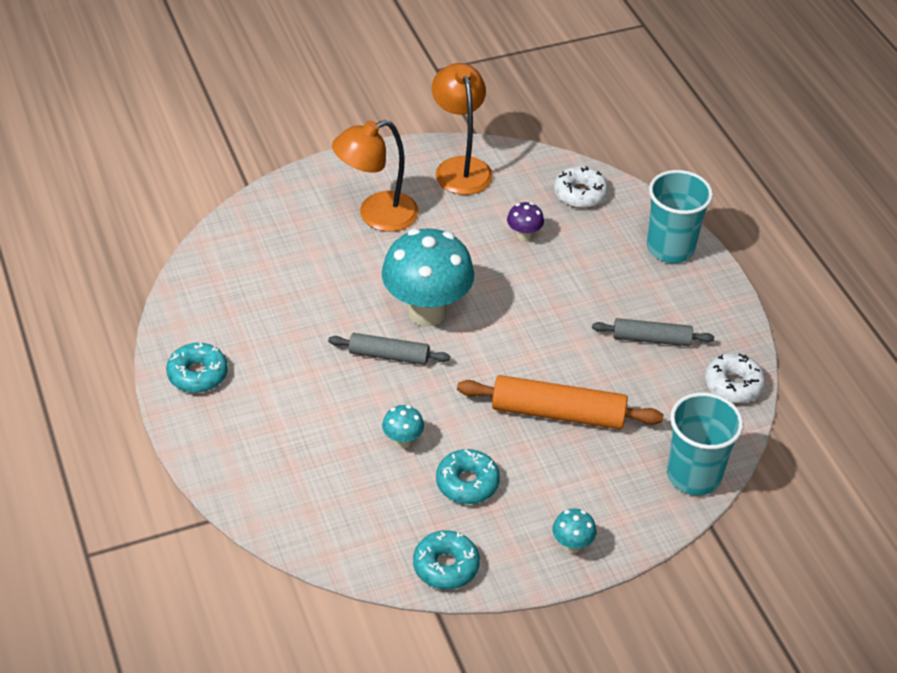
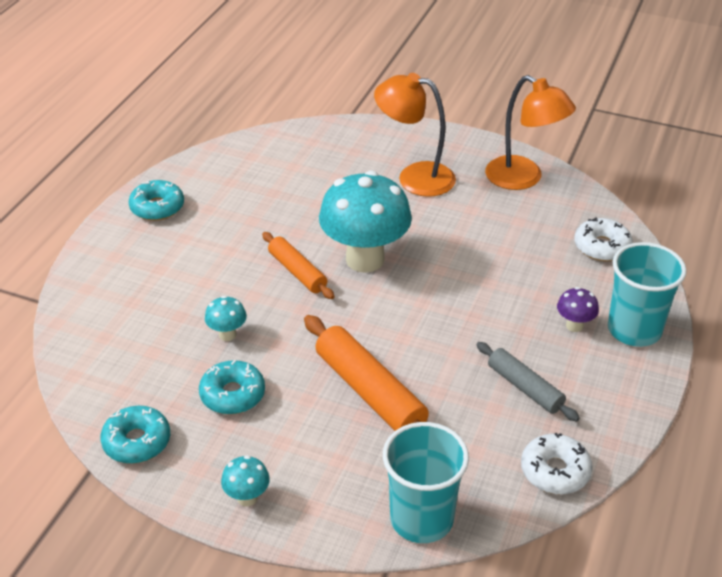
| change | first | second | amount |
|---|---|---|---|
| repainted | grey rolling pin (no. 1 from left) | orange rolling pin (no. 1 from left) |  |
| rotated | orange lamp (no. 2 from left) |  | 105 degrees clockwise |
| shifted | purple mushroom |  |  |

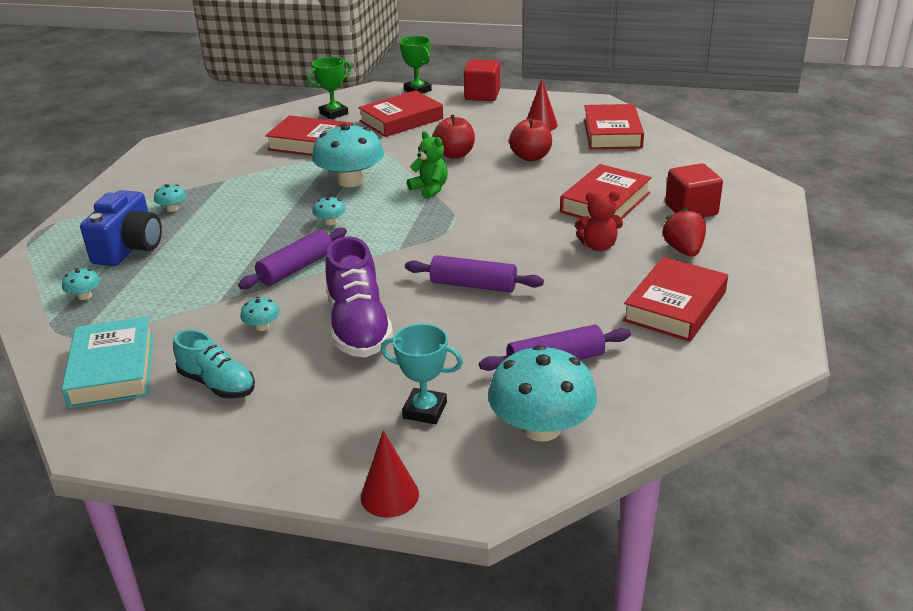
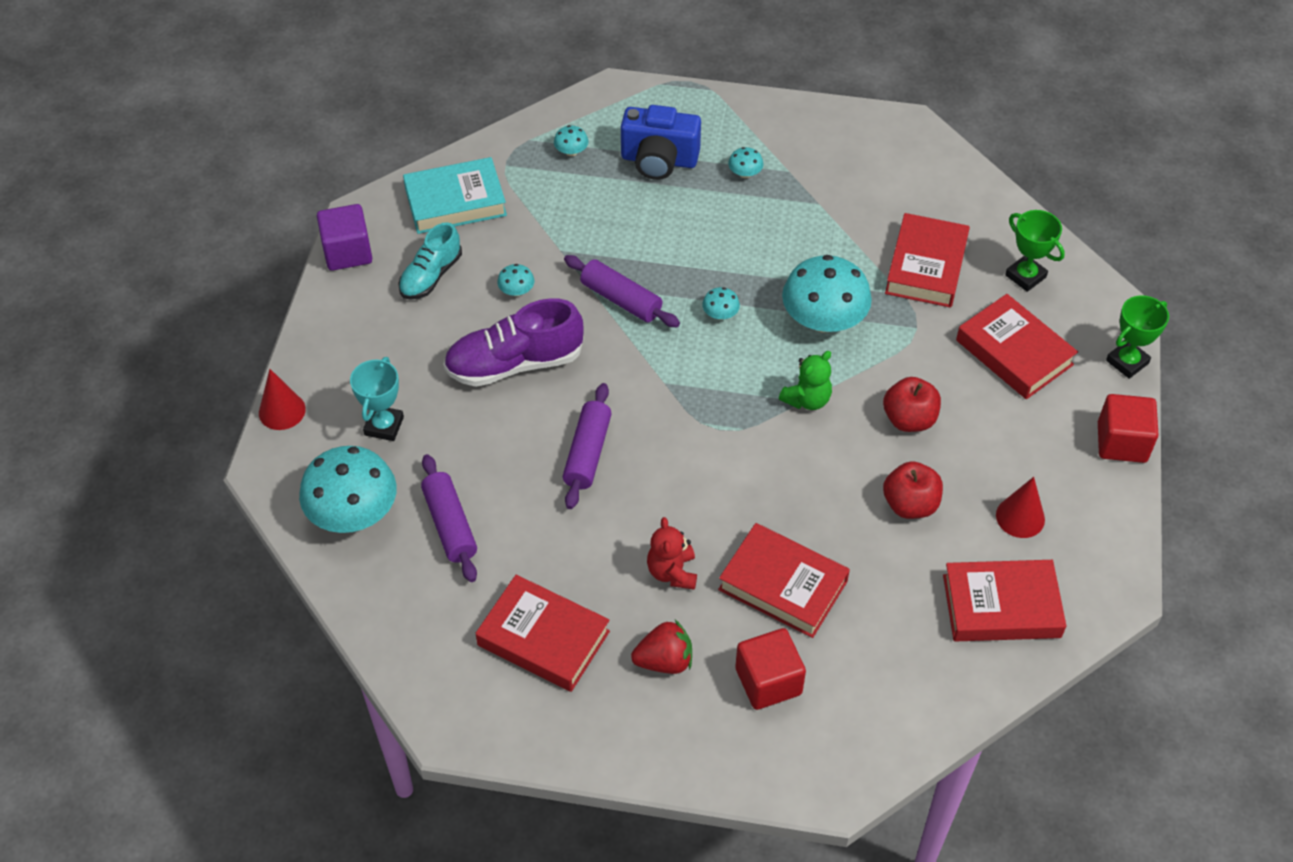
| change | first | second | amount |
|---|---|---|---|
| new |  | purple cube |  |

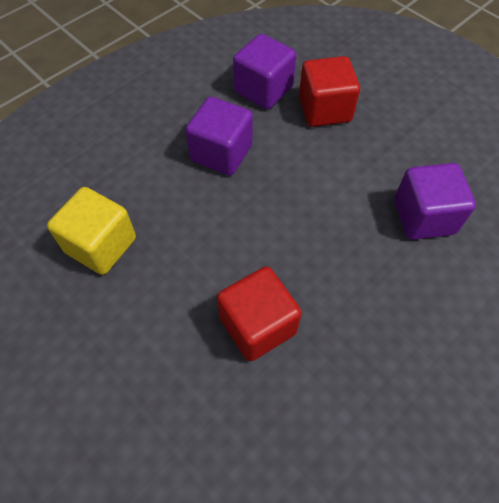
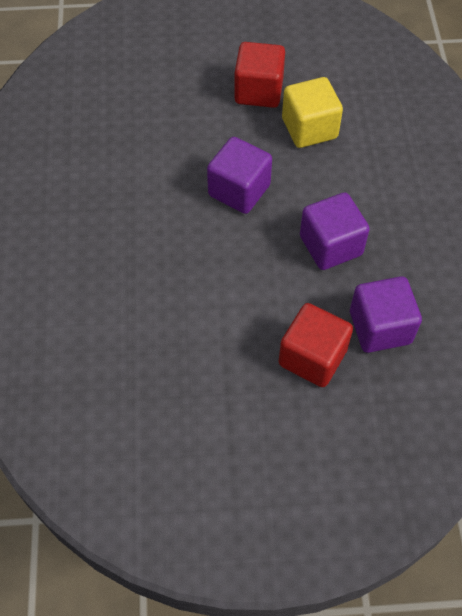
| change | first | second | amount |
|---|---|---|---|
| shifted | purple cube (no. 3 from left in the first image) | purple cube (no. 1 from left) |  |
| shifted | red cube (no. 1 from left) |  |  |

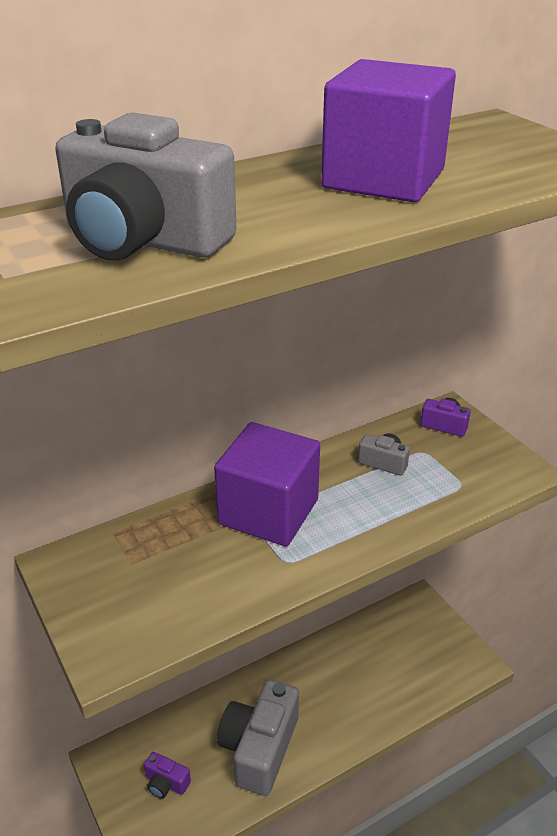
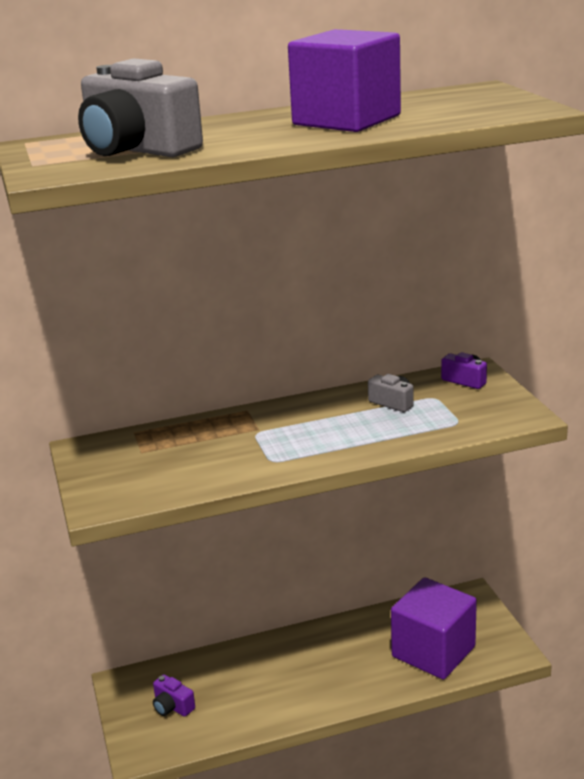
| change | first | second | amount |
|---|---|---|---|
| shifted | purple cube (no. 1 from left in the first image) | purple cube (no. 2 from left) |  |
| gone | grey camera (no. 2 from left) |  |  |

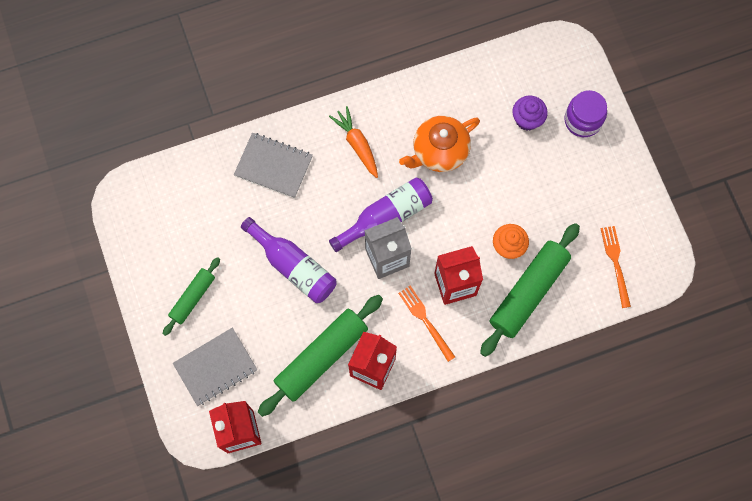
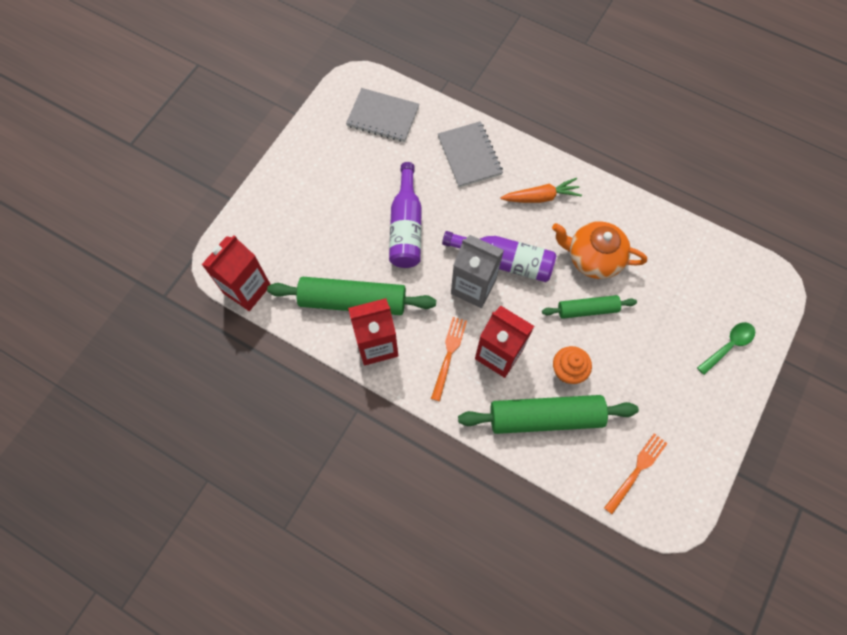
| change | first | second | amount |
|---|---|---|---|
| shifted | grey notebook (no. 1 from left) |  |  |
| rotated | orange carrot |  | 60 degrees clockwise |
| shifted | green rolling pin (no. 1 from left in the first image) | green rolling pin (no. 3 from left) |  |
| swapped | purple jar | green spoon |  |
| gone | purple cupcake |  |  |

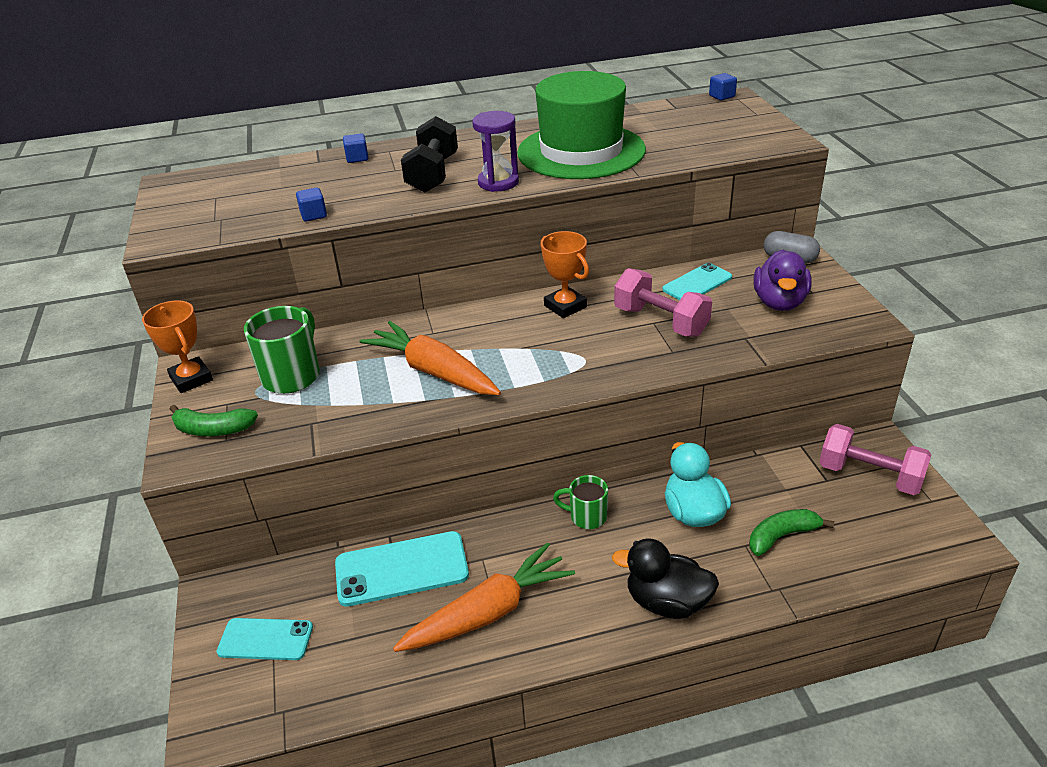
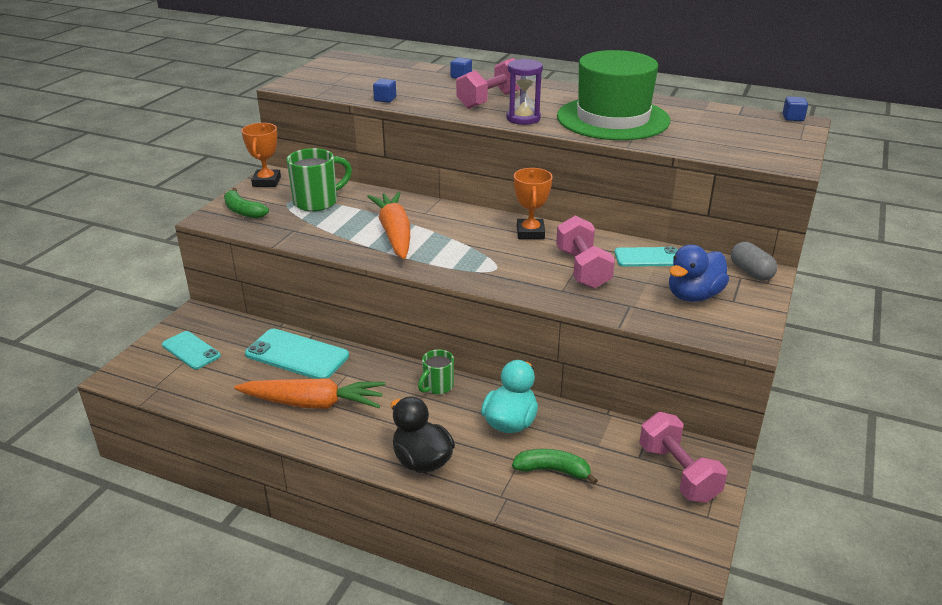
| change | first | second | amount |
|---|---|---|---|
| rotated | green mug (no. 2 from left) |  | 105 degrees counterclockwise |
| repainted | black dumbbell | pink dumbbell (no. 1 from left) |  |
| repainted | purple duck | blue duck |  |

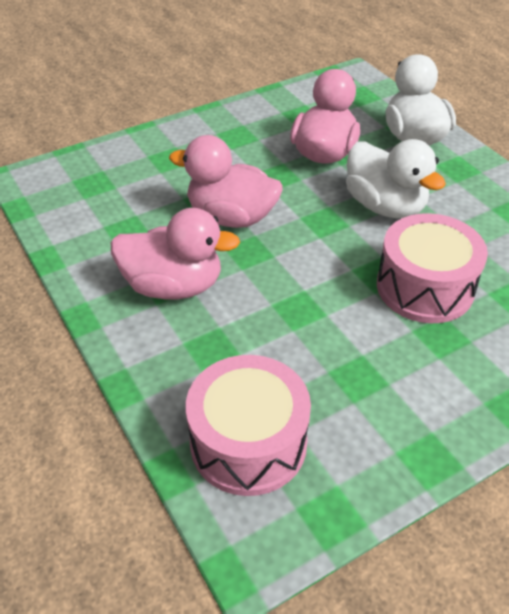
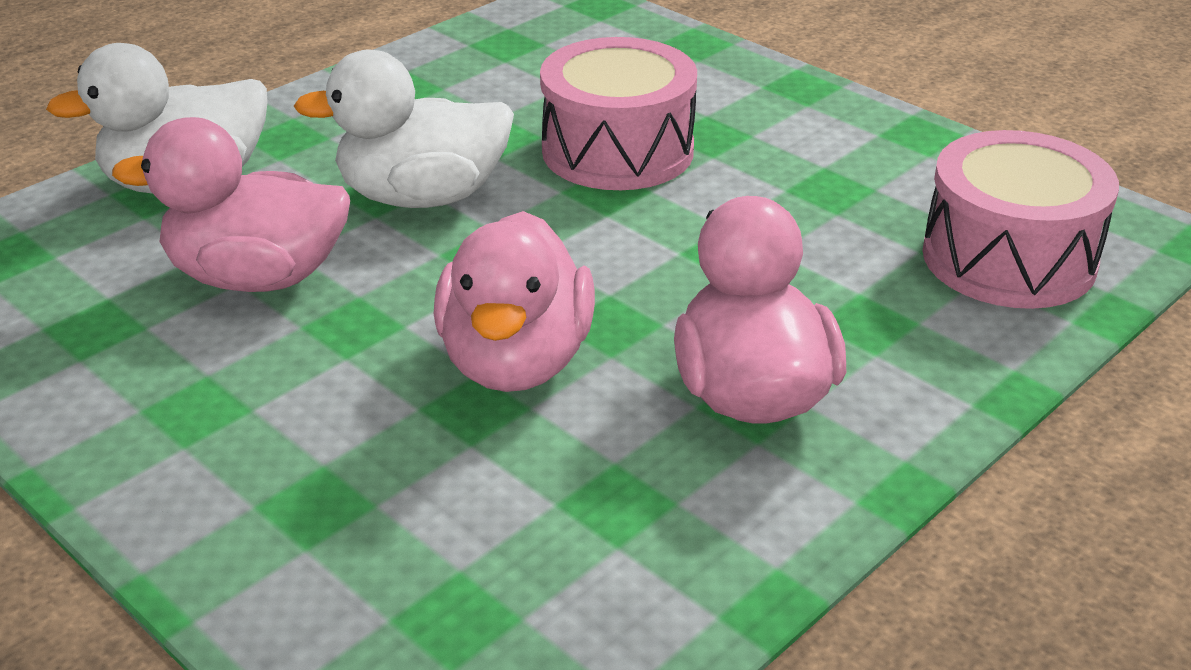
| change | first | second | amount |
|---|---|---|---|
| rotated | white duck (no. 1 from left in the first image) | white duck (no. 2 from left) | 135 degrees counterclockwise |

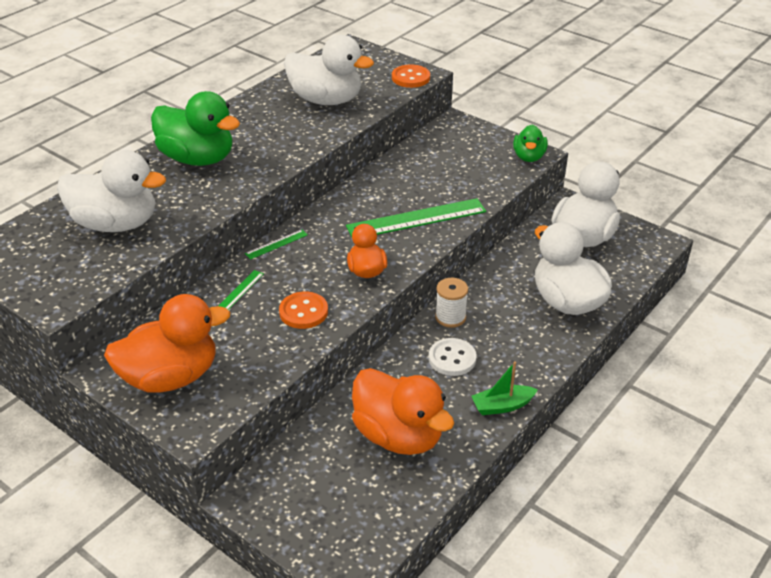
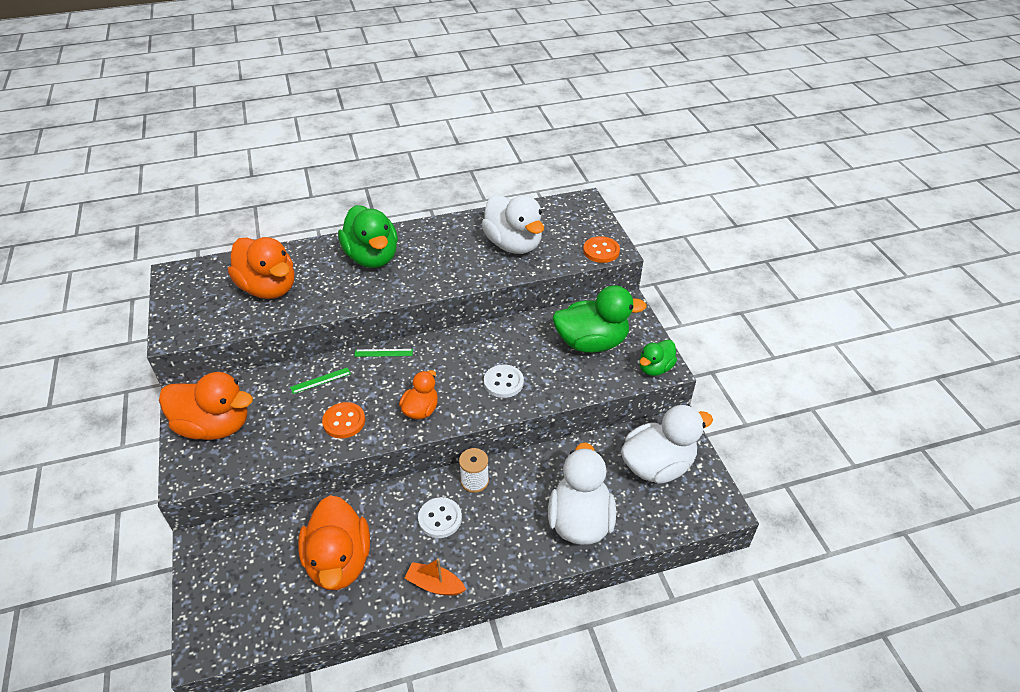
| change | first | second | amount |
|---|---|---|---|
| repainted | white duck (no. 1 from left) | orange duck (no. 2 from left) |  |
| repainted | green boat | orange boat |  |
| swapped | green ruler (no. 3 from left) | white button (no. 2 from left) |  |
| new |  | green duck (no. 2 from left) |  |

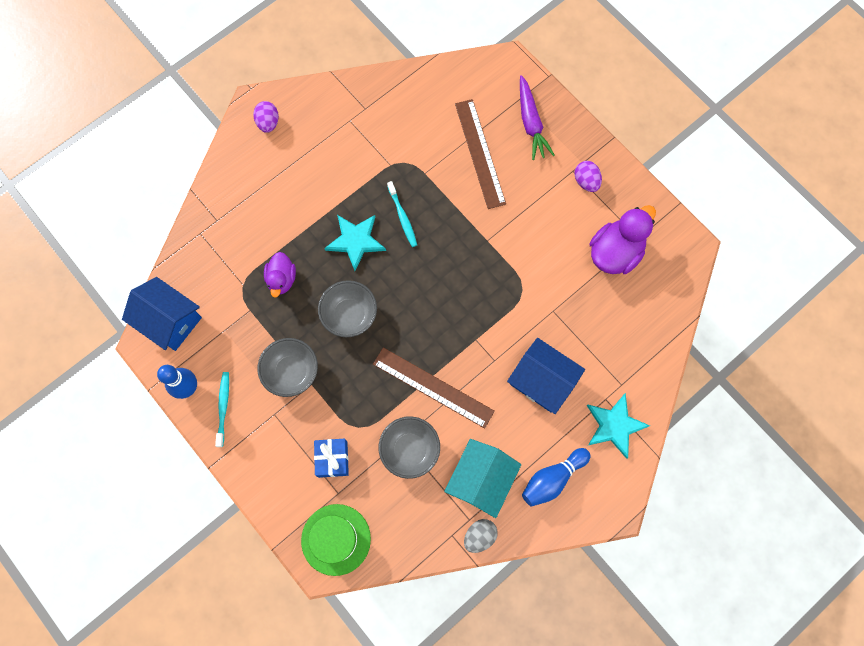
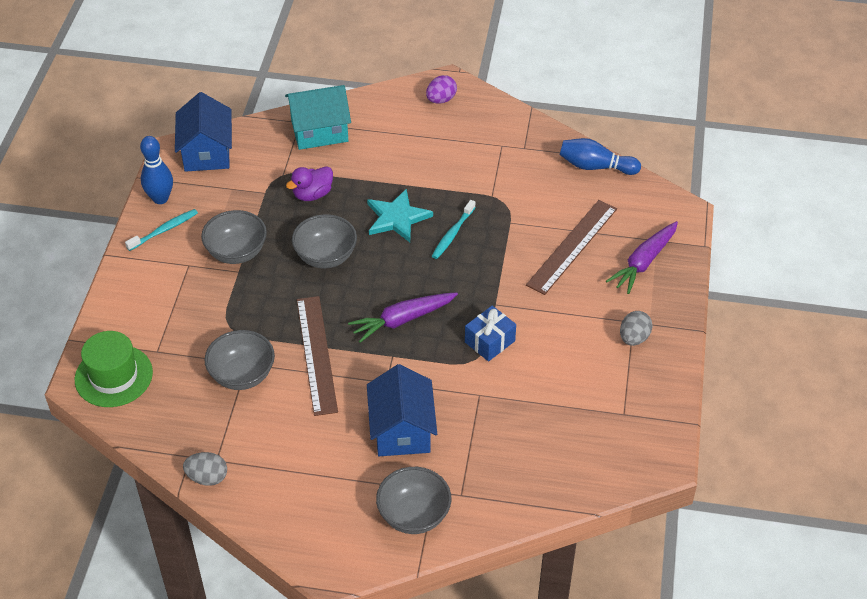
| change | first | second | amount |
|---|---|---|---|
| shifted | turquoise house |  |  |
| new |  | purple carrot (no. 1 from left) |  |
| swapped | turquoise star (no. 2 from left) | grey bowl (no. 4 from left) |  |
| shifted | blue gift |  |  |
| shifted | blue bowling pin (no. 2 from left) |  |  |
| repainted | purple egg (no. 2 from left) | grey egg (no. 2 from left) |  |
| gone | purple duck (no. 2 from left) |  |  |

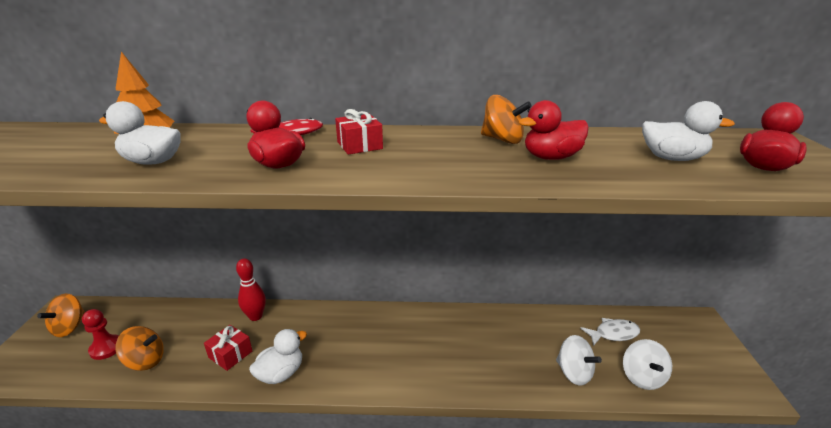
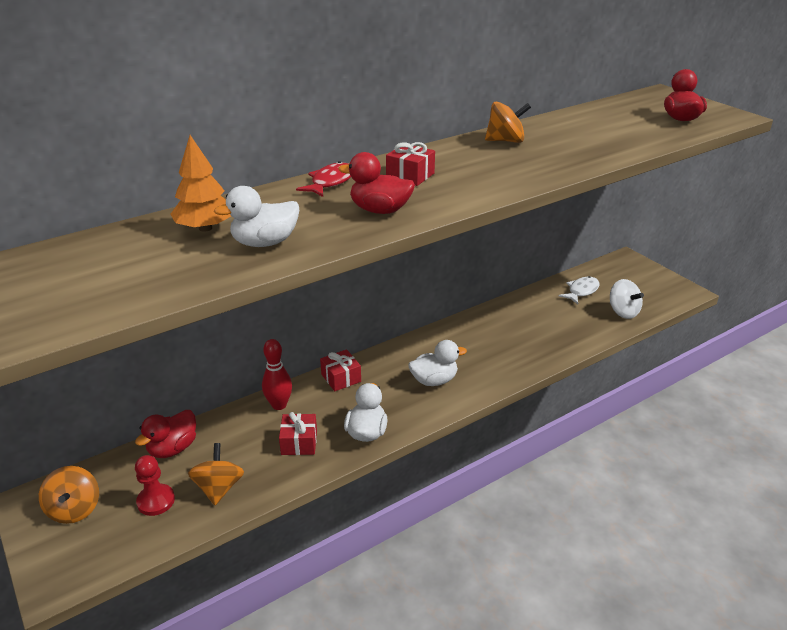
| change | first | second | amount |
|---|---|---|---|
| shifted | red duck (no. 2 from left in the first image) | red duck (no. 1 from left) |  |
| rotated | orange spinning top (no. 2 from left) |  | 60 degrees counterclockwise |
| new |  | red gift (no. 2 from left) |  |
| shifted | white duck (no. 3 from left) |  |  |
| gone | white spinning top (no. 1 from left) |  |  |

